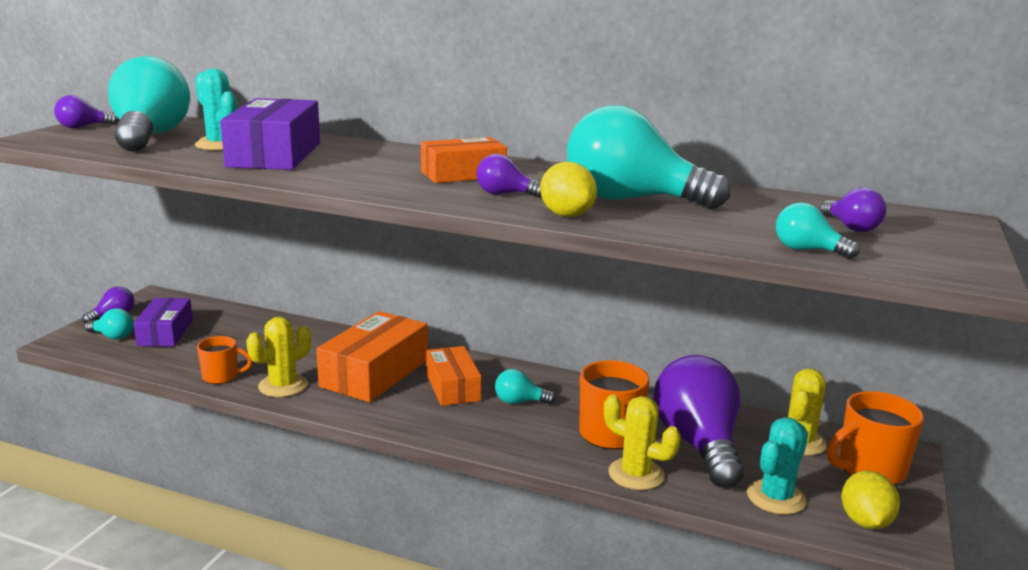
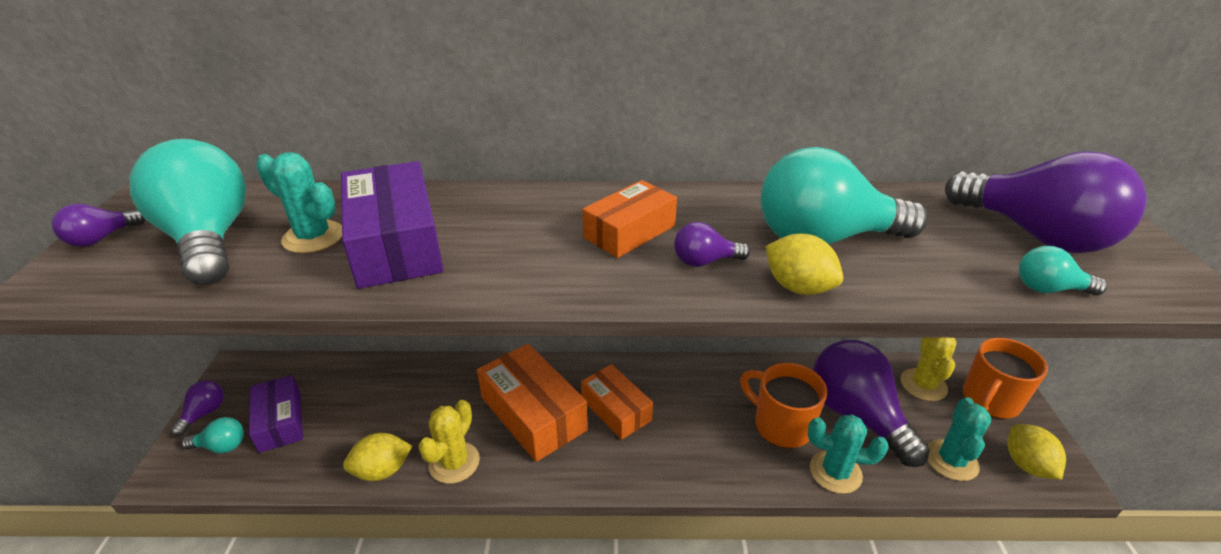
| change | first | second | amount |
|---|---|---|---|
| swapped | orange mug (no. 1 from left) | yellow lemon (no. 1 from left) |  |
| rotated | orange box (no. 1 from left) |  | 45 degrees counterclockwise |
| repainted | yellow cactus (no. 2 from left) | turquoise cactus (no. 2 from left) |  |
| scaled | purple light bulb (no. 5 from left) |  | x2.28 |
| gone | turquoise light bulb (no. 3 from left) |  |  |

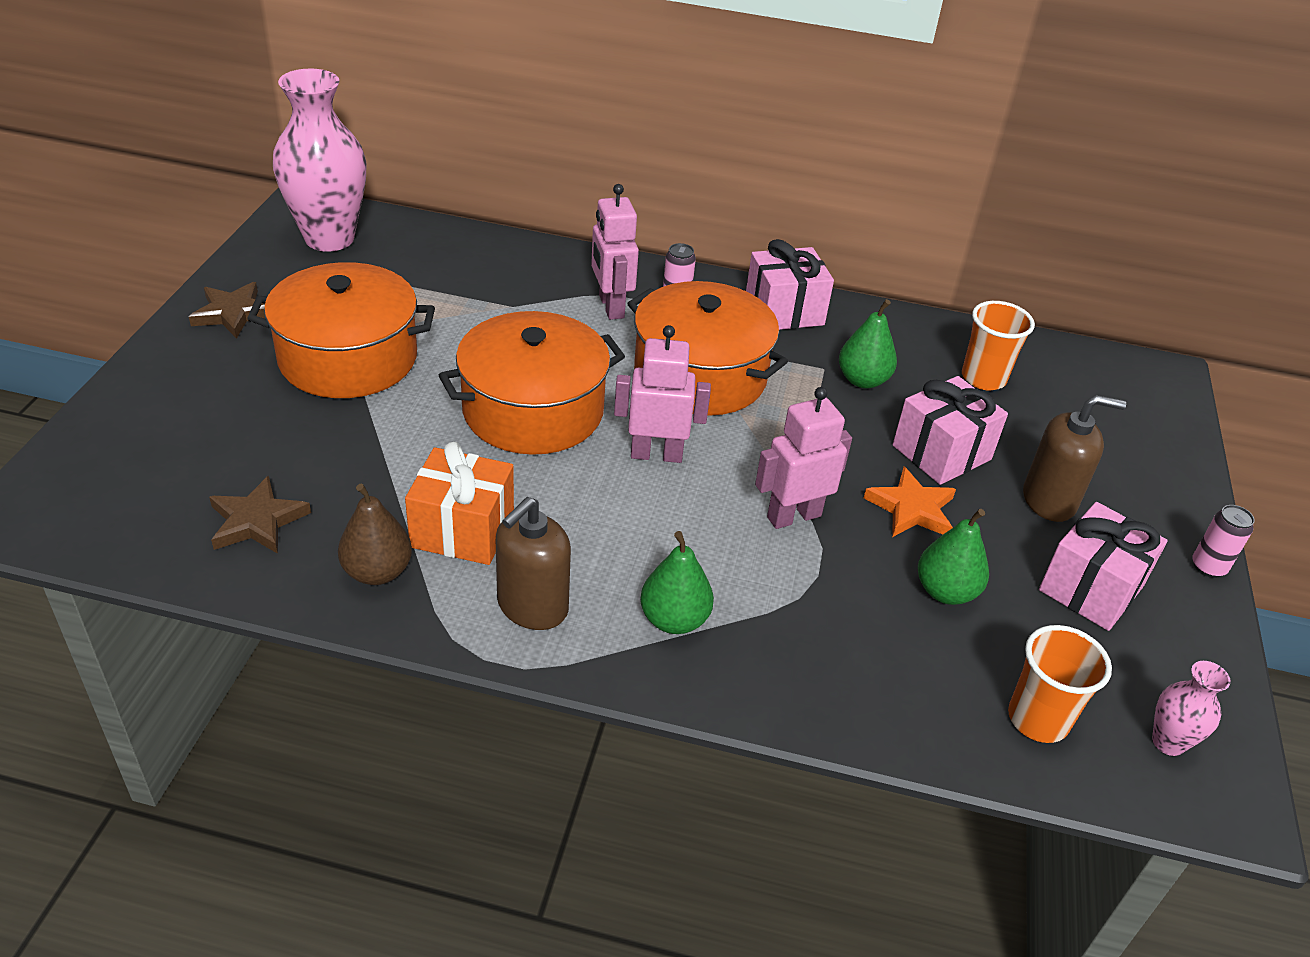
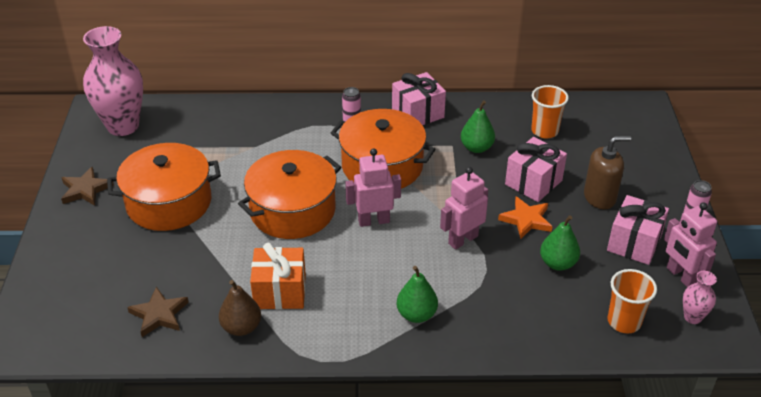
| change | first | second | amount |
|---|---|---|---|
| shifted | pink robot (no. 1 from left in the first image) | pink robot (no. 3 from left) |  |
| gone | brown soap dispenser (no. 1 from left) |  |  |

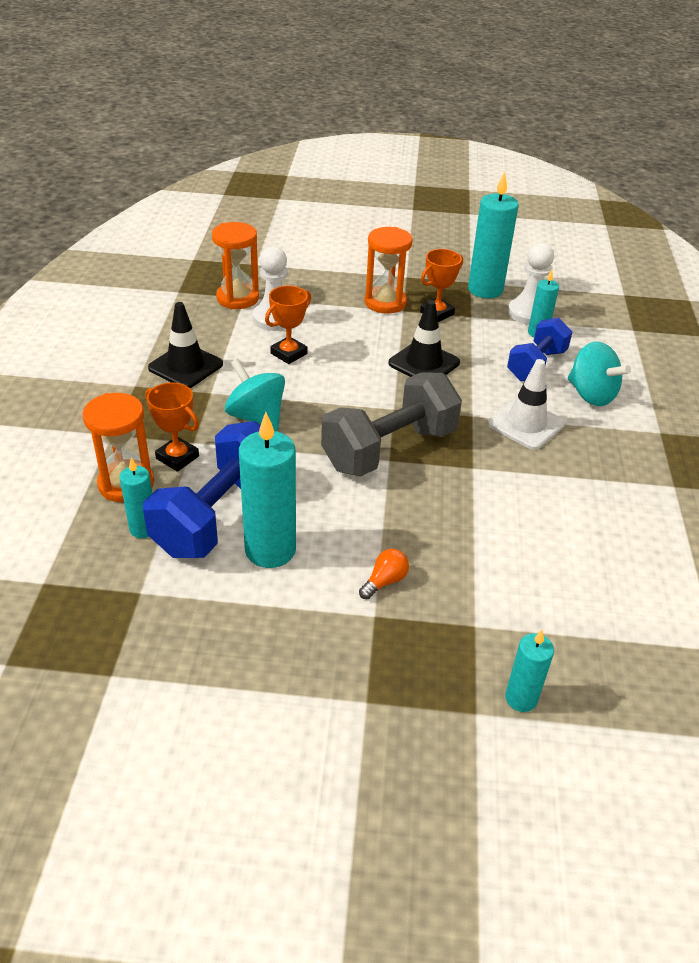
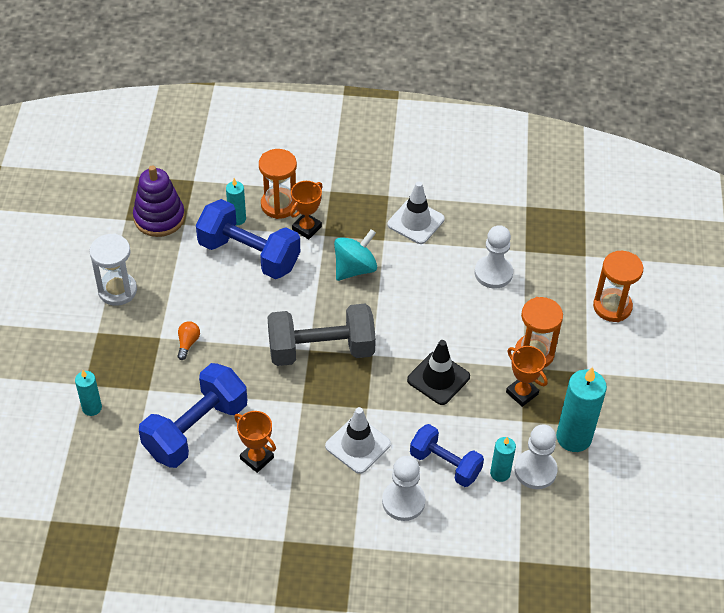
| change | first | second | amount |
|---|---|---|---|
| new |  | white hourglass |  |
| new |  | purple stacking toy |  |
| new |  | blue dumbbell (no. 1 from left) |  |
| rotated | orange light bulb |  | 120 degrees counterclockwise |
| shifted | orange trophy (no. 2 from left in the first image) | orange trophy (no. 1 from left) |  |
| rotated | grey dumbbell |  | 60 degrees counterclockwise |
| swapped | turquoise spinning top (no. 2 from left) | white pawn (no. 1 from left) |  |
| repainted | black traffic cone (no. 1 from left) | white traffic cone (no. 2 from left) |  |
| shifted | orange hourglass (no. 2 from left in the first image) | orange hourglass (no. 3 from left) |  |
| gone | turquoise candle (no. 2 from left) |  |  |

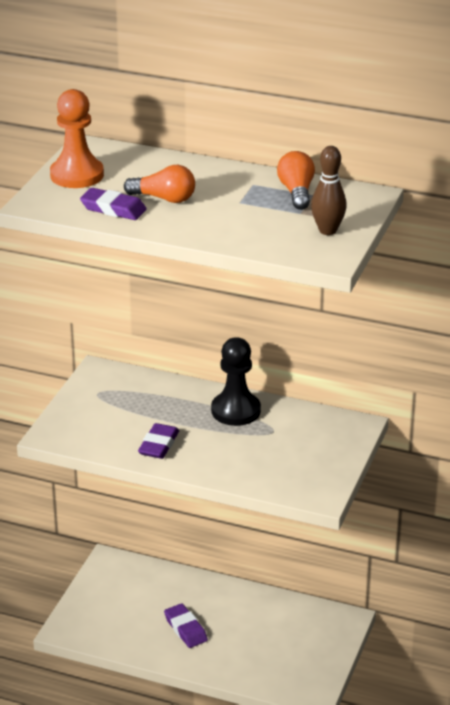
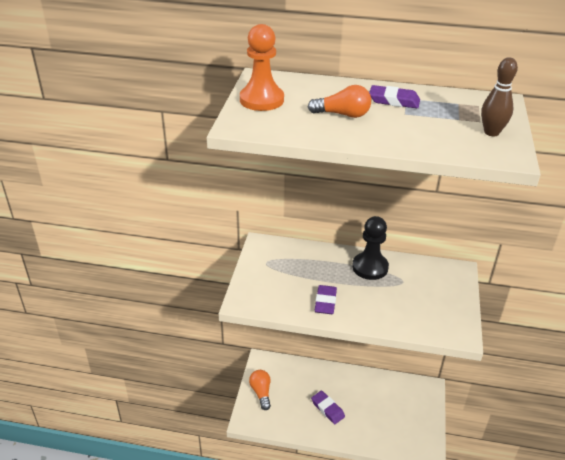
| change | first | second | amount |
|---|---|---|---|
| shifted | orange light bulb (no. 2 from left in the first image) | orange light bulb (no. 1 from left) |  |
| shifted | purple eraser (no. 1 from left in the first image) | purple eraser (no. 3 from left) |  |

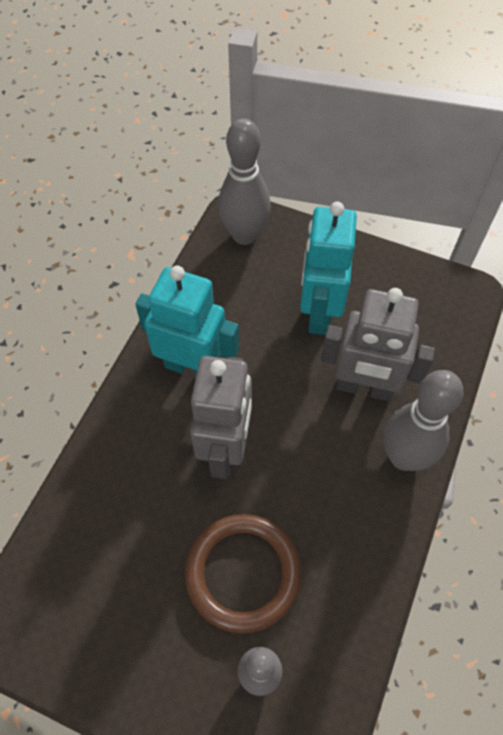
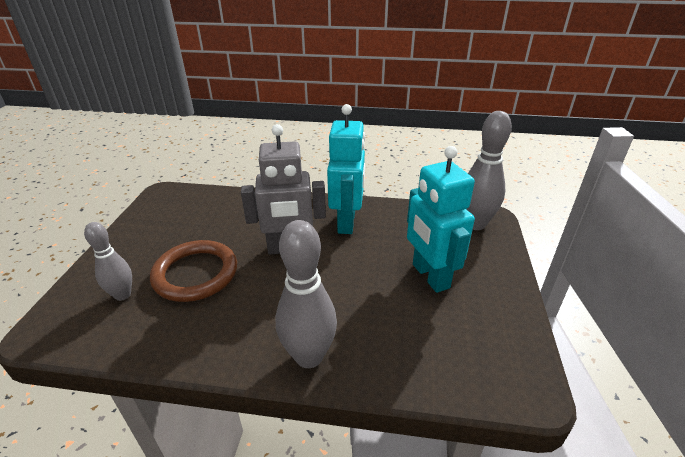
| change | first | second | amount |
|---|---|---|---|
| rotated | turquoise robot (no. 2 from left) |  | 105 degrees counterclockwise |
| gone | grey robot (no. 2 from left) |  |  |

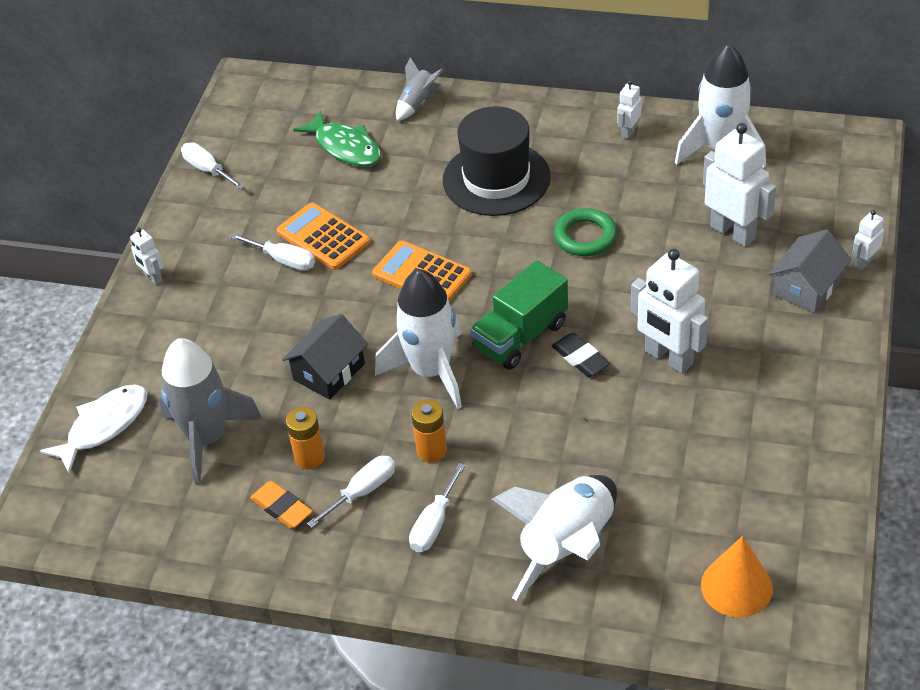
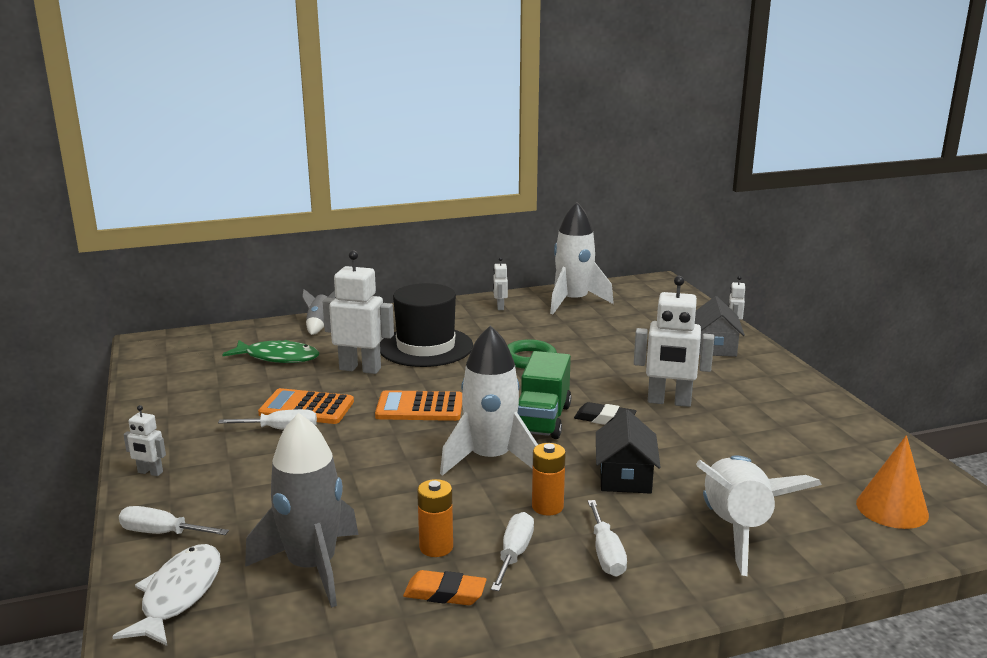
| change | first | second | amount |
|---|---|---|---|
| shifted | white screwdriver (no. 1 from left) |  |  |
| shifted | white robot (no. 4 from left in the first image) | white robot (no. 2 from left) |  |
| shifted | black house |  |  |

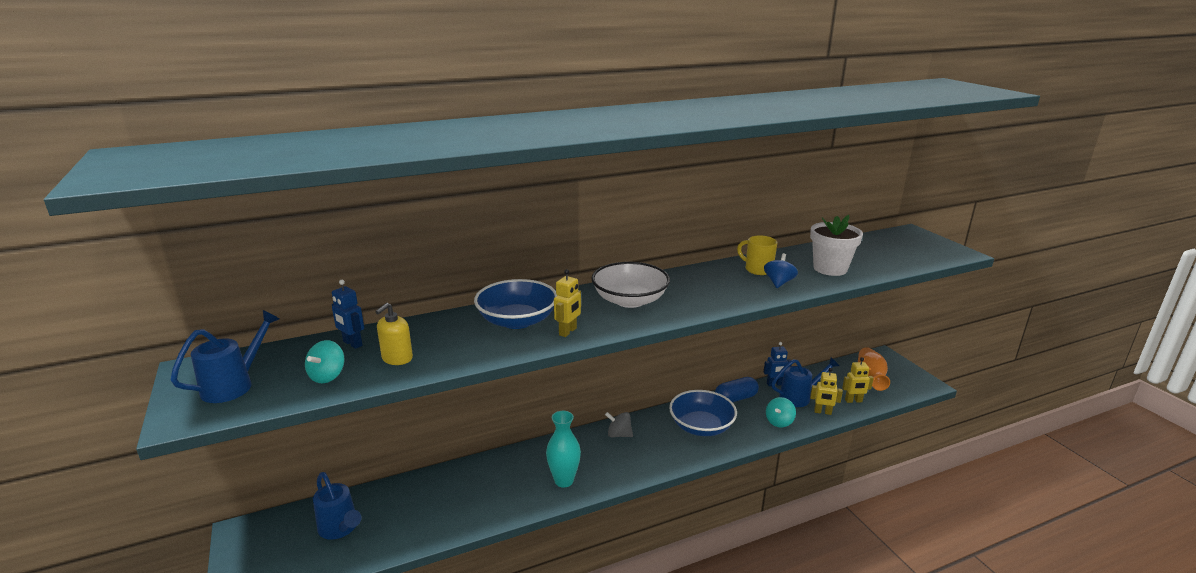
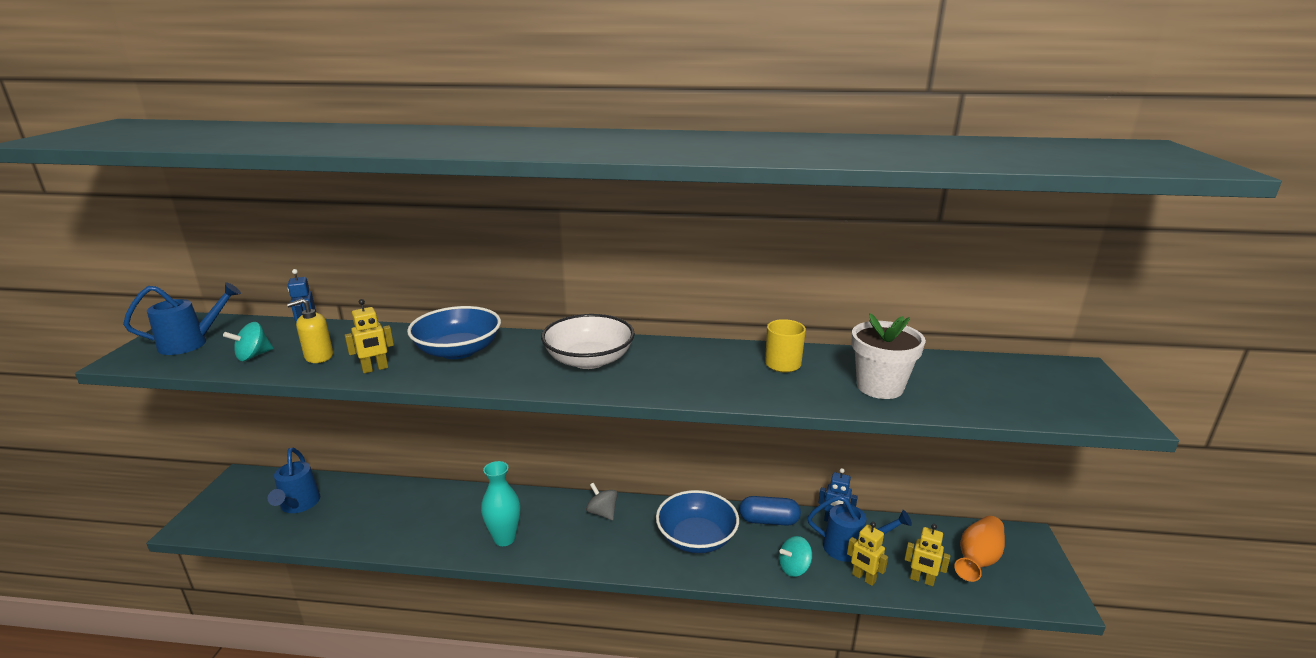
| change | first | second | amount |
|---|---|---|---|
| shifted | yellow robot (no. 1 from left) |  |  |
| gone | blue spinning top |  |  |

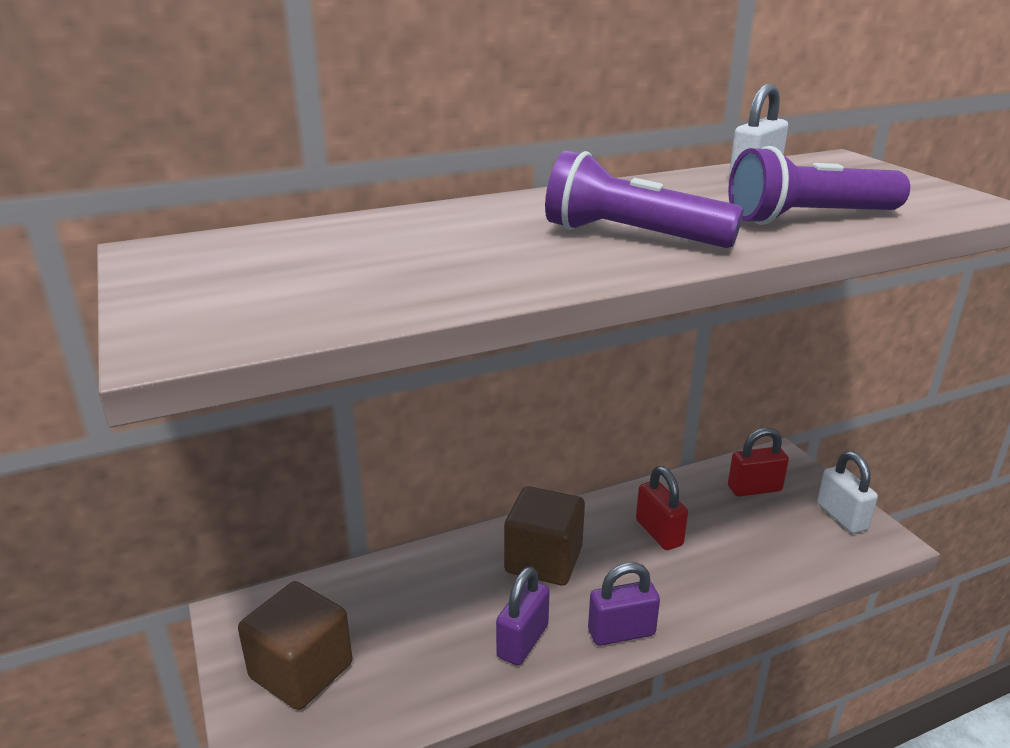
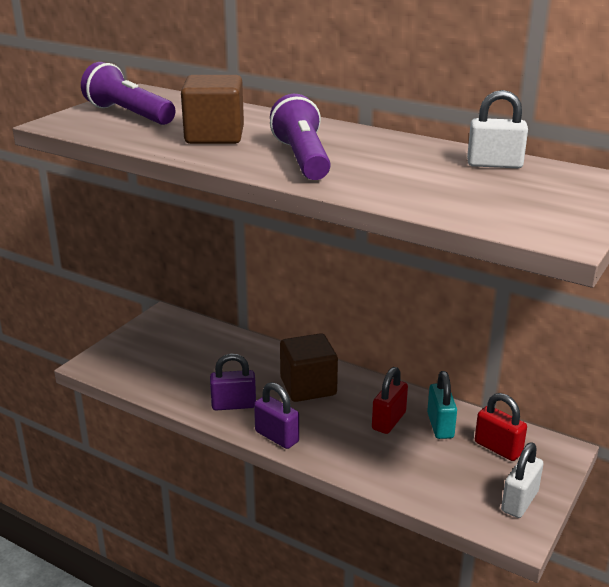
| change | first | second | amount |
|---|---|---|---|
| shifted | purple flashlight (no. 2 from left in the first image) | purple flashlight (no. 1 from left) |  |
| shifted | brown cube (no. 1 from left) |  |  |
| new |  | turquoise padlock |  |

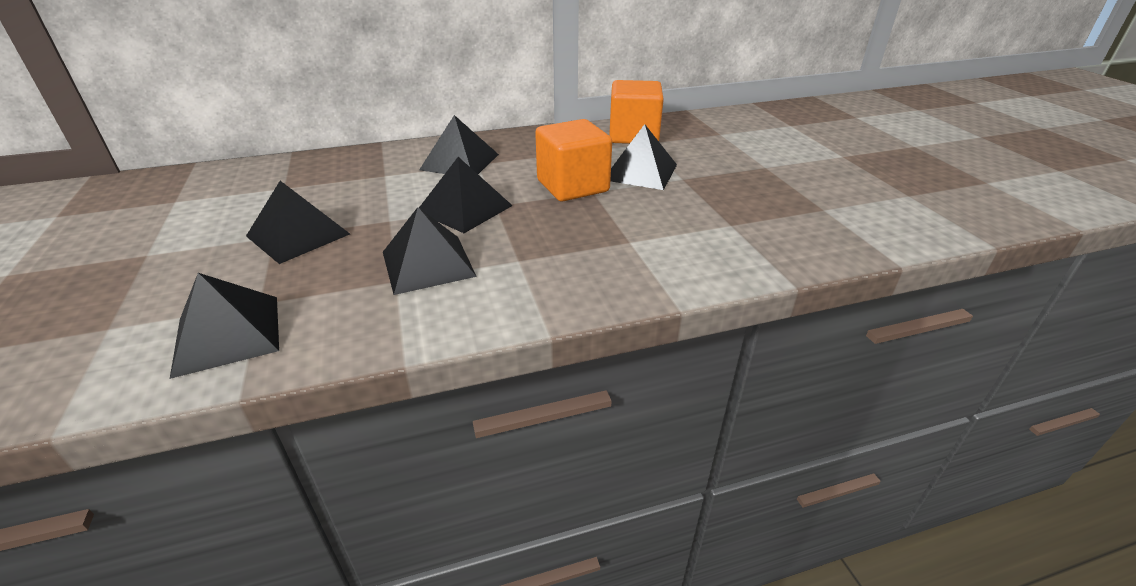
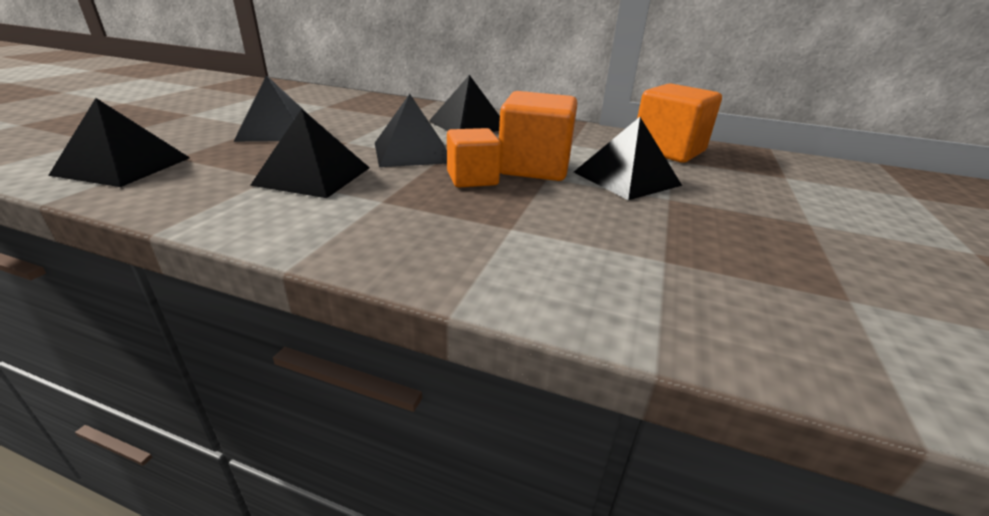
| change | first | second | amount |
|---|---|---|---|
| new |  | orange cube (no. 1 from left) |  |

